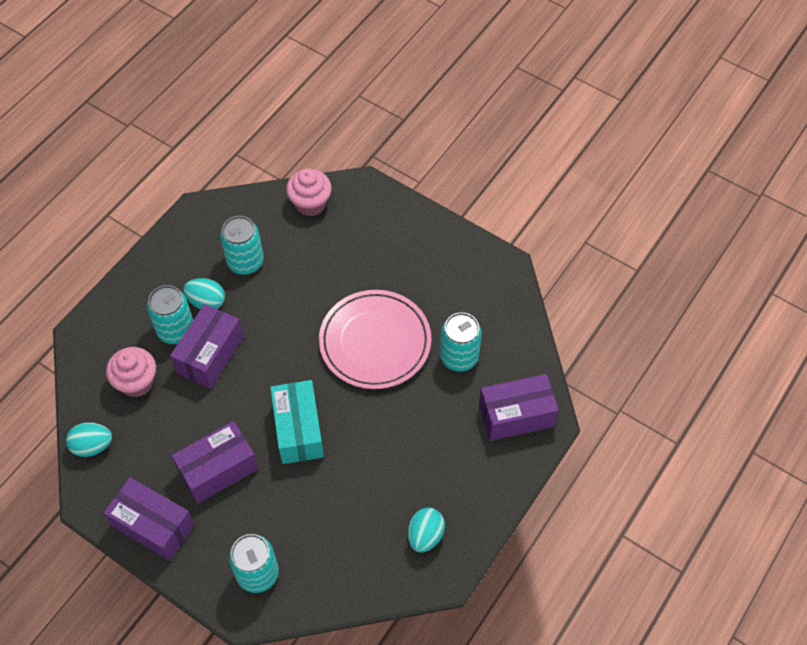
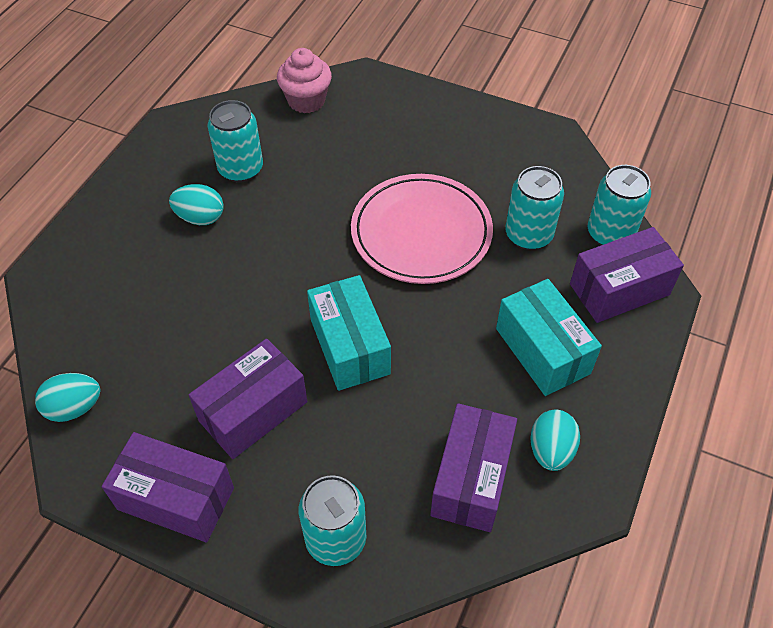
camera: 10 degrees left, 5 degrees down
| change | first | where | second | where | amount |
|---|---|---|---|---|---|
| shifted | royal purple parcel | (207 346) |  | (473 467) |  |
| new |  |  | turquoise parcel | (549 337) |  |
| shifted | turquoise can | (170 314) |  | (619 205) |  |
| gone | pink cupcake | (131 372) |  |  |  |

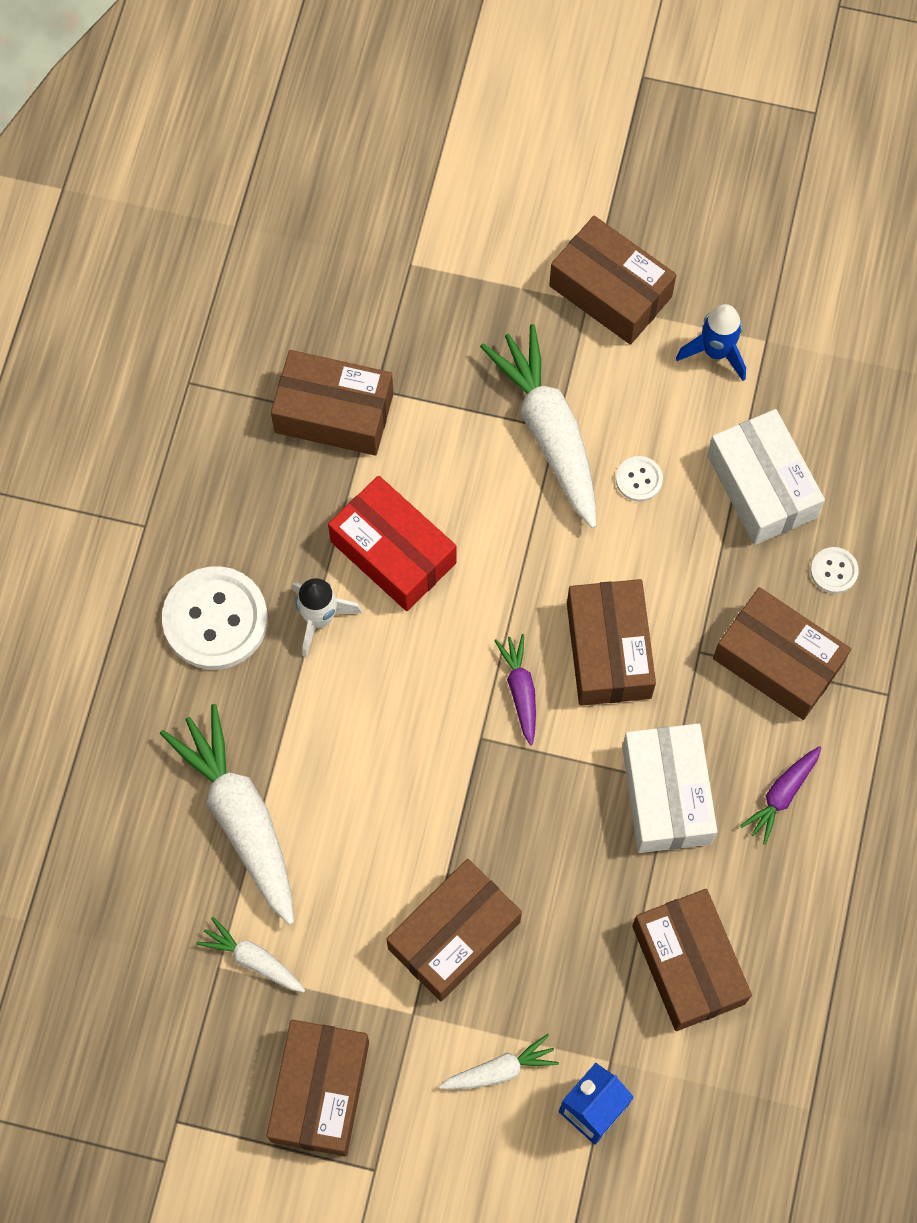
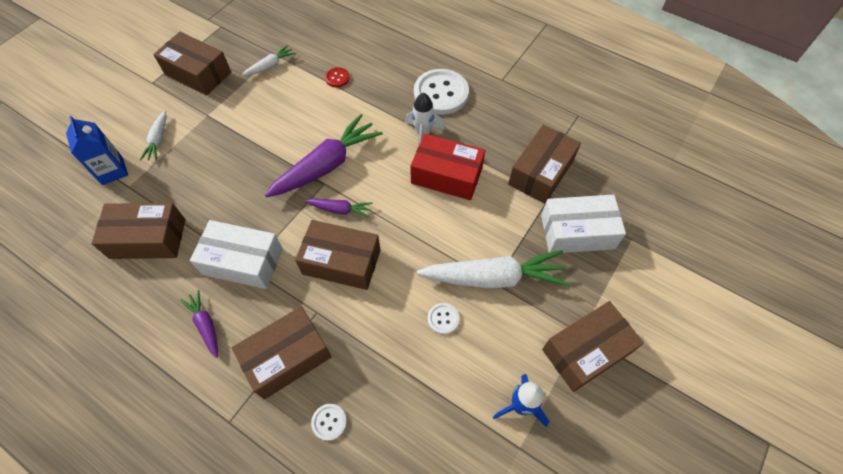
camera: 110 degrees right, 10 degrees down
| change | first | where | second | where | amount |
|---|---|---|---|---|---|
| new |  |  | royal purple carrot | (324 155) |  |
| swapped | snow-white carrot | (227 814) | scarlet sewing button | (337 77) |  |
| rotated | scarlet parcel | (392 543) |  | (447 166) | 45 degrees clockwise |
| shifted | snow-white parcel | (766 477) |  | (583 223) |  |
| gone | russet parcel | (454 930) |  |  |  |

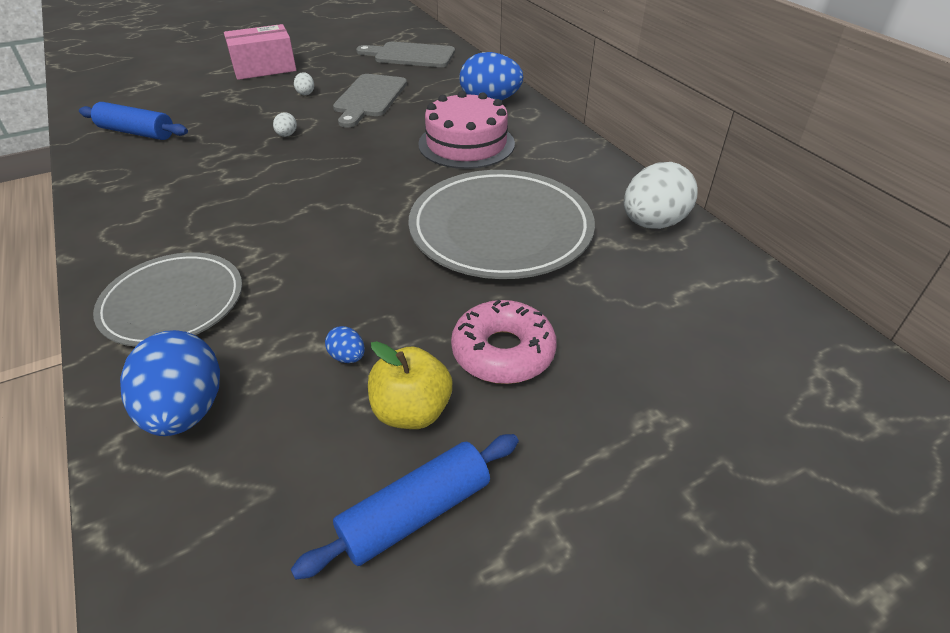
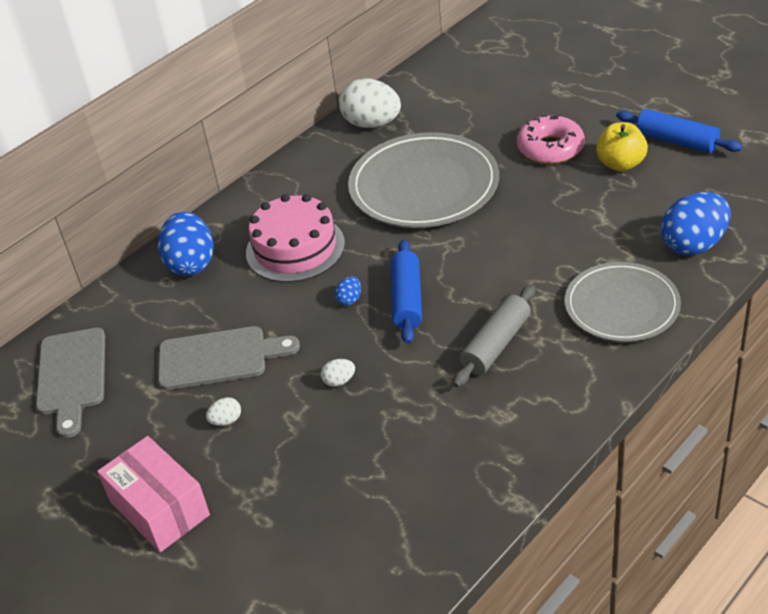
camera: 105 degrees left, 0 degrees up
| change | first | where | second | where | amount |
|---|---|---|---|---|---|
| shifted | blue egg | (345 344) |  | (348 291) |  |
| shifted | blue pastry roller | (133 121) |  | (406 291) |  |
| new |  |  | grey pastry roller | (494 336) |  |

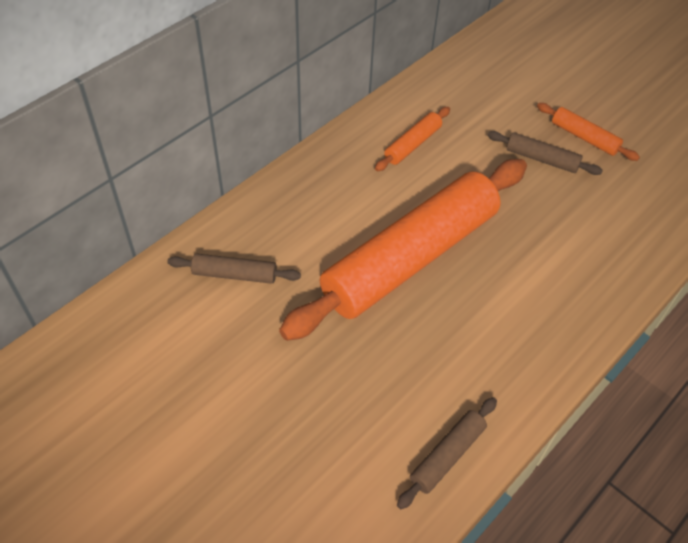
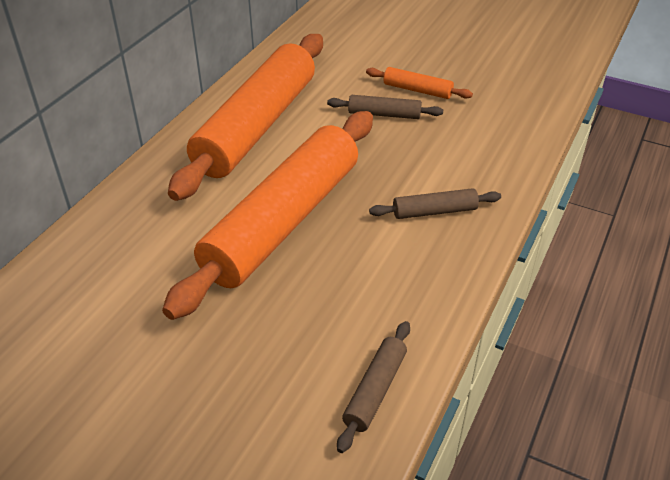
camera: 15 degrees left, 10 degrees down
| change | first | where | second | where | amount |
|---|---|---|---|---|---|
| scaled | orange pastry roller | (412 139) |  | (245 117) | x2.50 |
| shifted | russet pastry roller | (234 268) |  | (435 203) |  |

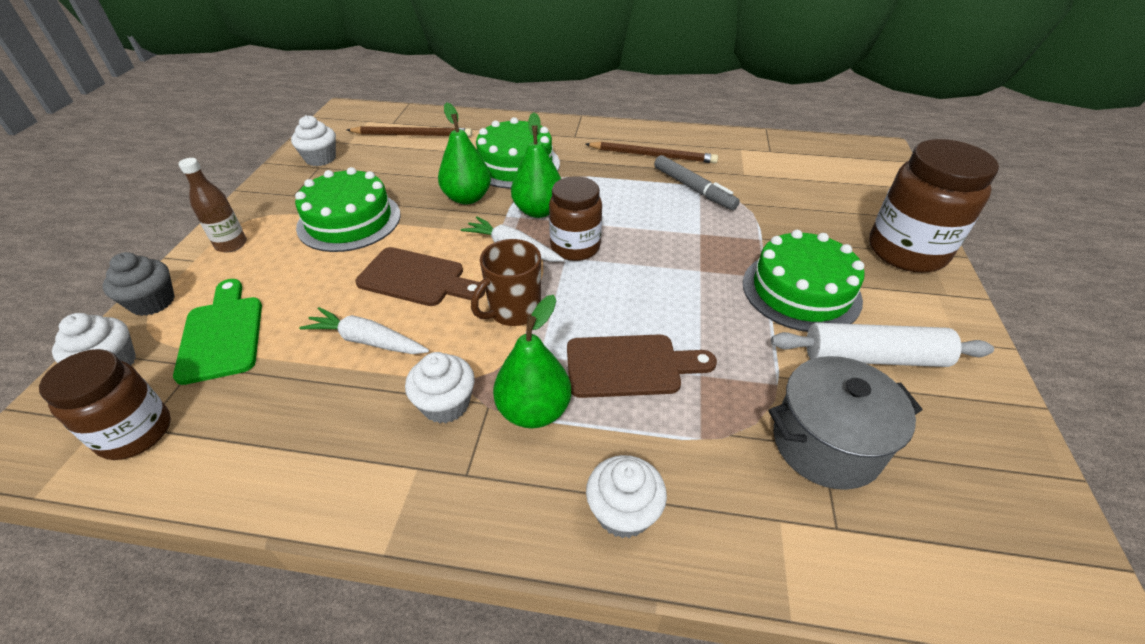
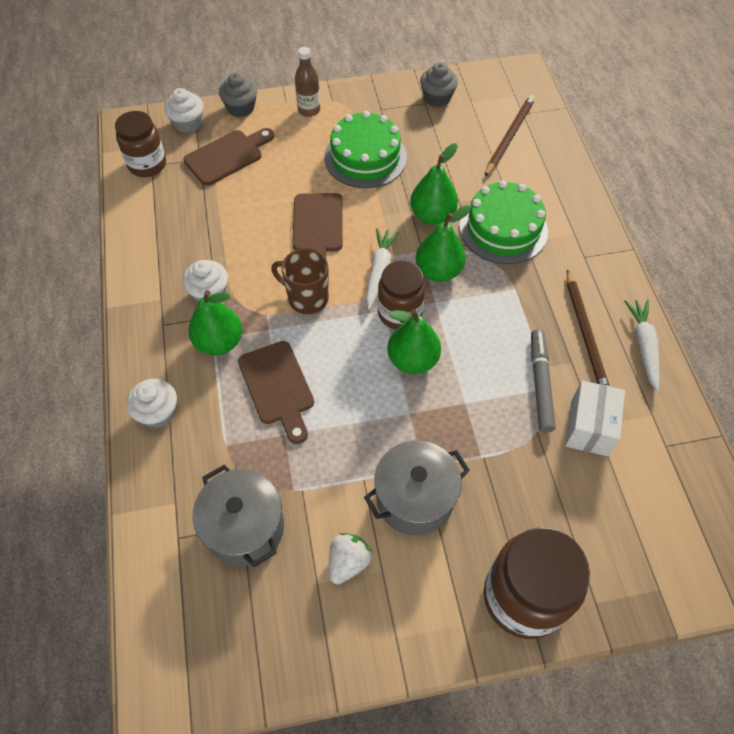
camera: 70 degrees right, 15 degrees up
| change | first | where | second | where | amount |
|---|---|---|---|---|---|
| repainted | leaf-green chopping board | (217 332) | russet chopping board | (228 157) |  |
| swapped | snow-white pastry roller | (882 345) | snow-white toy strawberry | (350 558) |  |
| swapped | leaf-green gateau | (804 281) | grey stockpot | (417 488) |  |
| new |  |  | leaf-green pear fruit | (414 341) |  |
| repainted | snow-white cupcake | (313 140) | grey cupcake | (439 84) |  |
| rotated | russet pencil | (409 131) |  | (510 136) | 135 degrees counterclockwise |
| rotated | grey marker | (697 182) |  | (543 380) | 150 degrees clockwise |
| new |  |  | snow-white parcel | (595 418) |  |
| shifted | snow-white carrot | (364 330) |  | (641 346) |  |

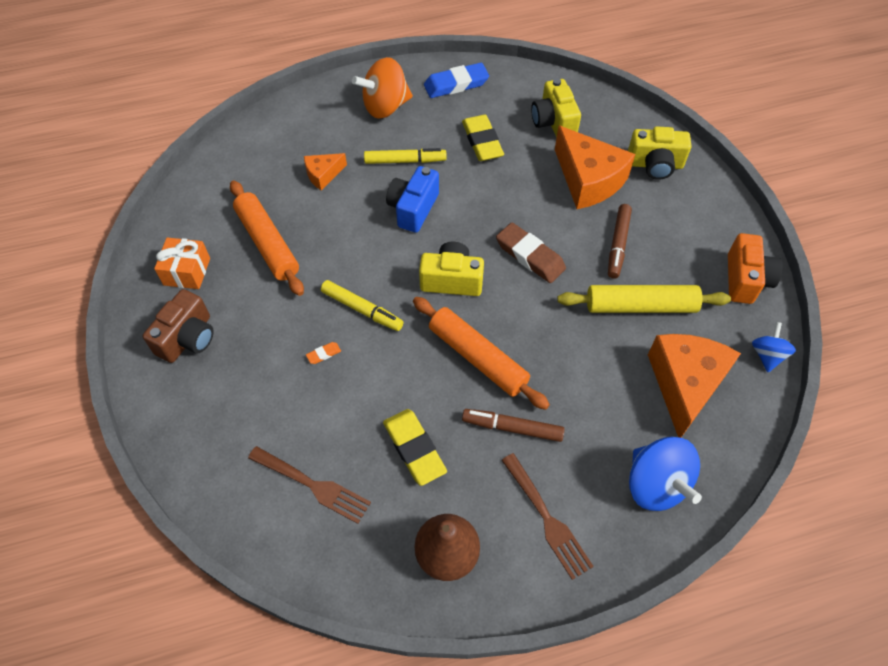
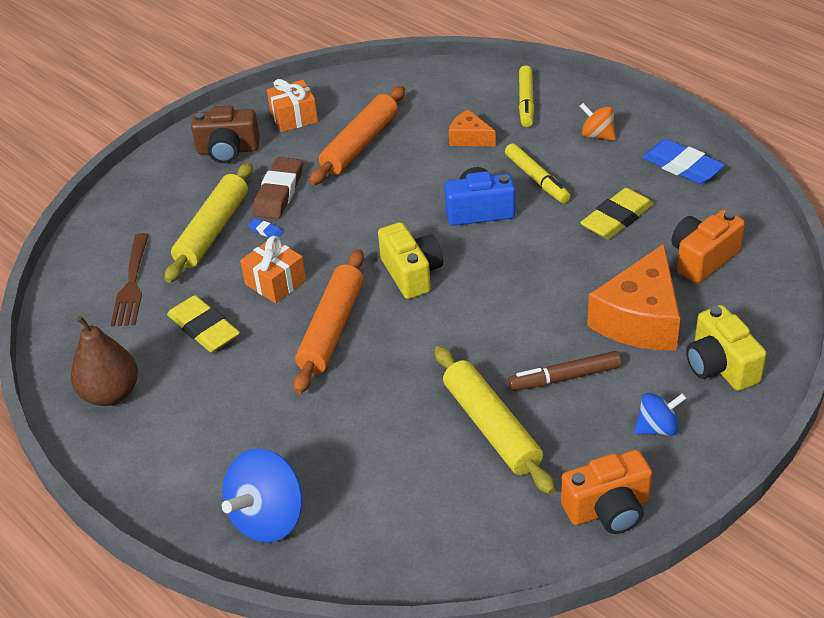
camera: 65 degrees right, 15 degrees down
| change | first | where | second | where | amount |
|---|---|---|---|---|---|
| new |  |  | bright yellow pastry roller | (209 222) |  |
| rotated | bright yellow pencil eraser | (415 447) |  | (203 323) | 75 degrees counterclockwise |
| new |  |  | orange wrapped gift | (273 269) |  |
| repainted | orange pencil eraser | (323 353) | blue pencil eraser | (265 227) |  |
| shifted | russet pencil eraser | (531 253) |  | (278 188) |  |
| shifted | bright yellow marker | (362 305) |  | (526 96) |  |
| scaled | orange spinning top | (382 88) |  | (598 122) | x0.56 |
| shifted | blue spinning top | (774 347) |  | (660 414) |  |
| repainted | bright yellow camera | (556 108) | orange camera | (708 246) |  |
| gone | russet marker | (513 425) |  |  |  |
| gone | russet dinner fork | (547 516) |  |  |  |
| gone | orange piece of cheese | (694 386) |  |  |  |

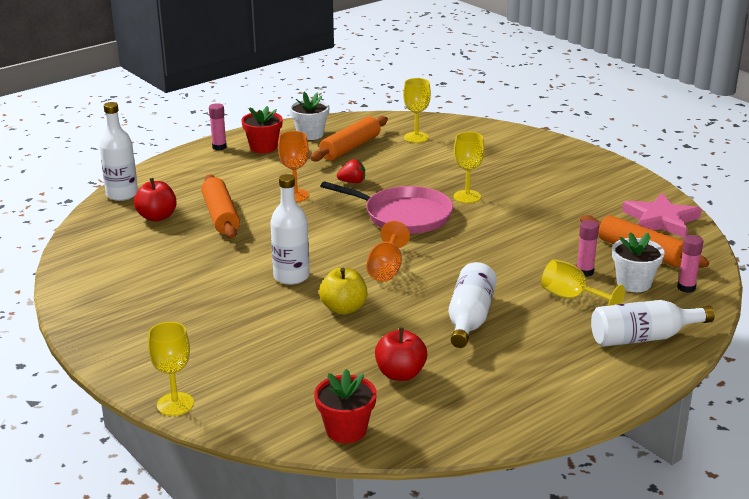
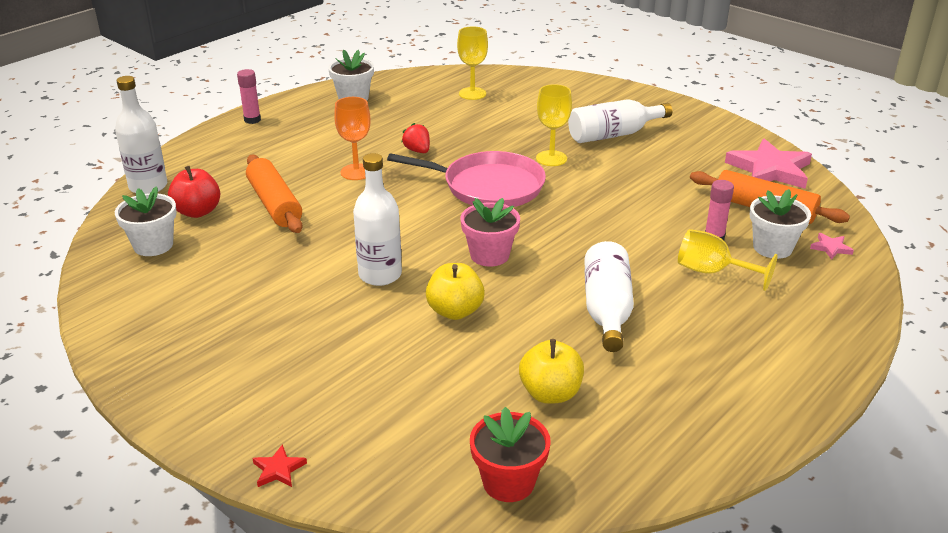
camera: 10 degrees left, 5 degrees up
| change | first | where | second | where | amount |
|---|---|---|---|---|---|
| new |  |  | snow-white plant pot | (146 221) |  |
| swapped | bright yellow goblet | (171 369) | scarlet star shape | (279 465) |  |
| rotated | scarlet toy strawberry | (351 171) |  | (416 138) | 105 degrees counterclockwise |
| swapped | orange goblet | (388 251) | pink plant pot | (490 232) |  |
| repainted | scarlet apple fruit | (401 354) | bright yellow apple fruit | (551 371) |  |
| shifted | snow-white bottle | (653 323) |  | (620 121) |  |
| swapped | pink glue stick | (690 264) | pink star shape | (832 246) |  |
| gone | scarlet plant pot | (262 129) |  |  |  |
| gone | orange pastry roller | (349 138) |  |  |  |

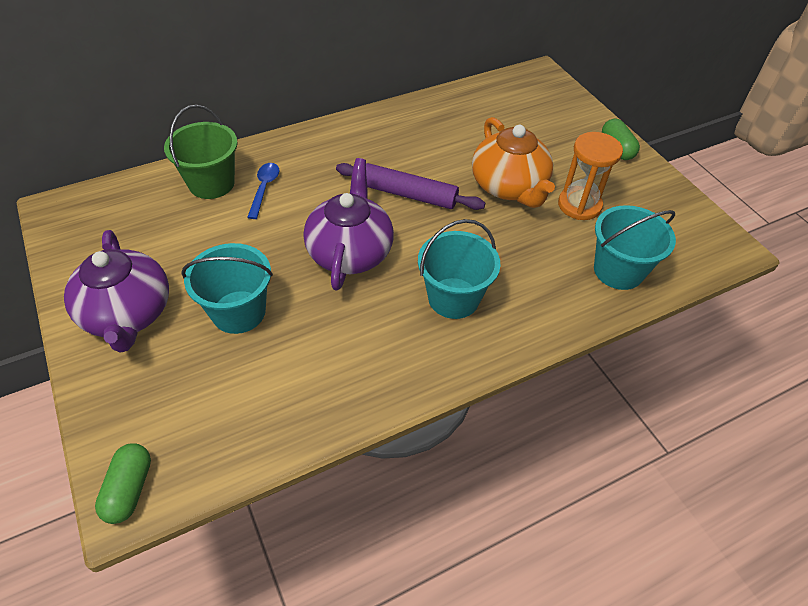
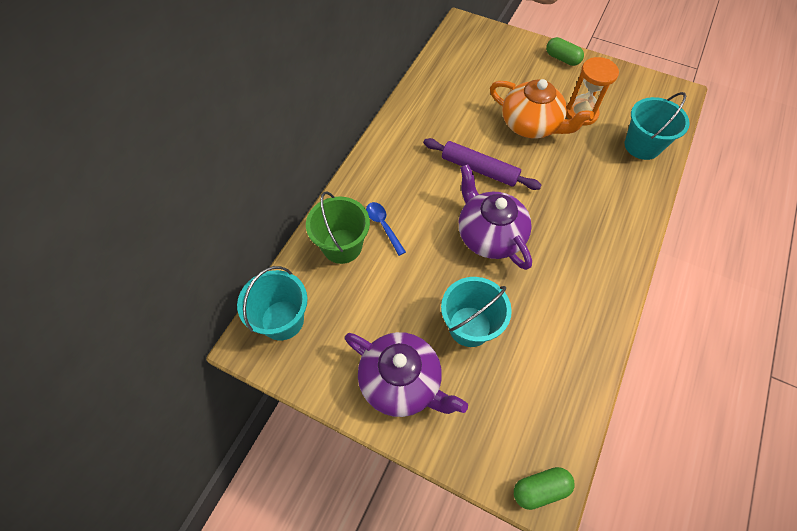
camera: 35 degrees left, 10 degrees up
| change | first | where | second | where | amount |
|---|---|---|---|---|---|
| shifted | turquoise sand bucket | (459 269) |  | (272 303) |  |
| rotated | royal purple pastry roller | (410 186) |  | (482 164) | 45 degrees clockwise |
| rotated | leaf-green capsule | (123 483) |  | (544 488) | 75 degrees counterclockwise |

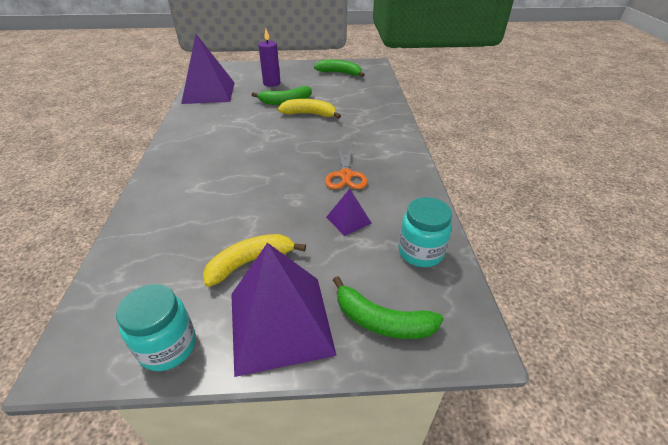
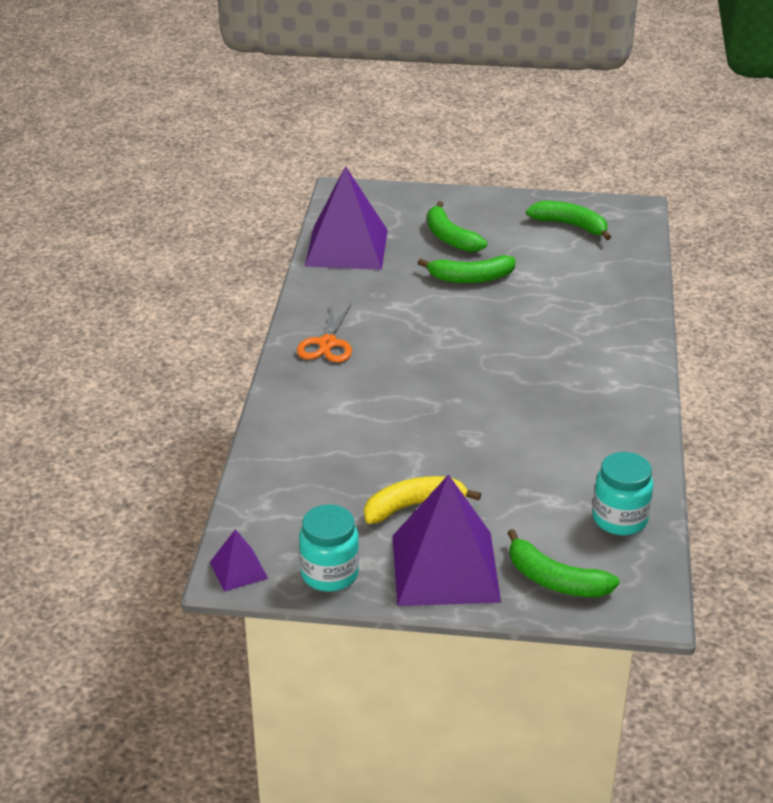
camera: 10 degrees right, 5 degrees down
| change | first | where | second | where | amount |
|---|---|---|---|---|---|
| shifted | royal purple pyramid | (349 212) |  | (239 560) |  |
| shifted | orange scissors | (346 167) |  | (324 332) |  |
| swapped | royal purple pillar candle | (269 58) | leaf-green banana fruit | (457 226) |  |
| gone | bright yellow banana fruit | (309 109) |  |  |  |

